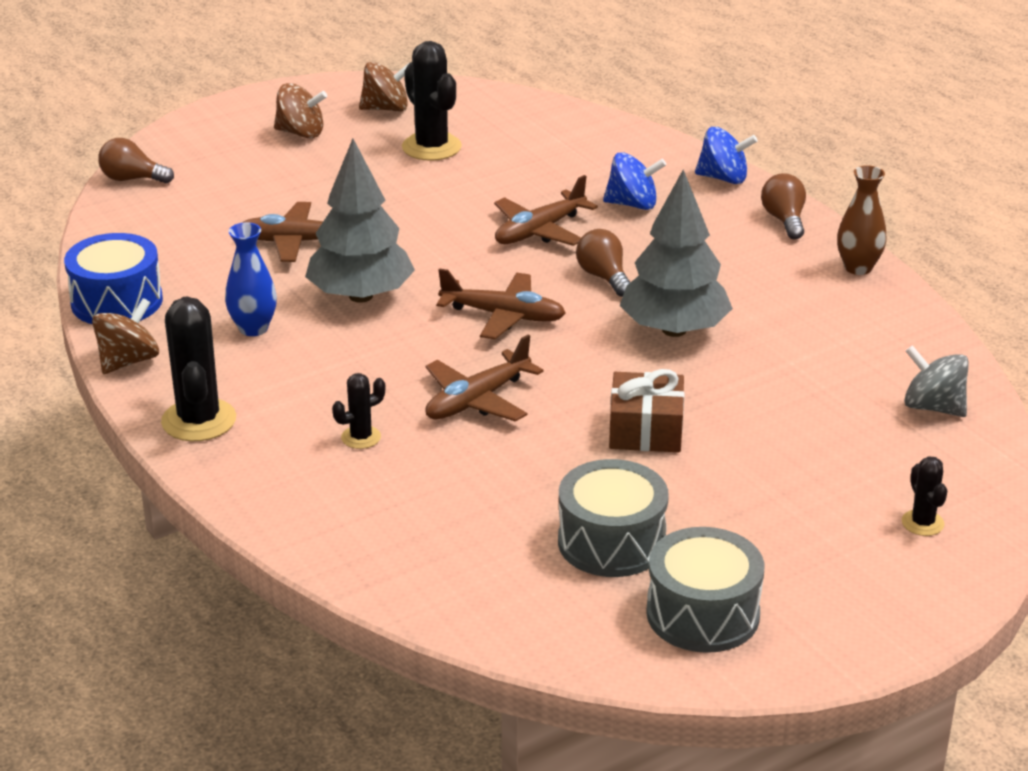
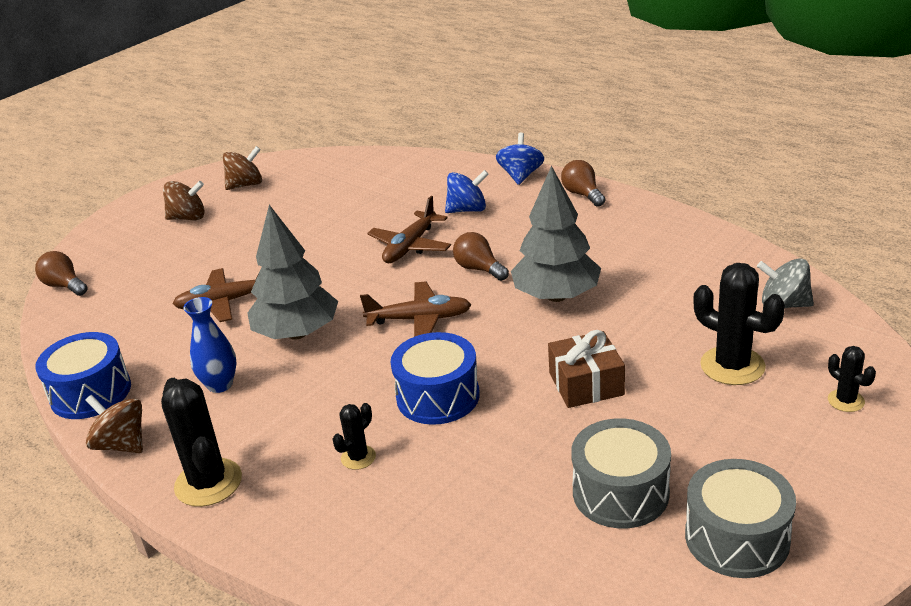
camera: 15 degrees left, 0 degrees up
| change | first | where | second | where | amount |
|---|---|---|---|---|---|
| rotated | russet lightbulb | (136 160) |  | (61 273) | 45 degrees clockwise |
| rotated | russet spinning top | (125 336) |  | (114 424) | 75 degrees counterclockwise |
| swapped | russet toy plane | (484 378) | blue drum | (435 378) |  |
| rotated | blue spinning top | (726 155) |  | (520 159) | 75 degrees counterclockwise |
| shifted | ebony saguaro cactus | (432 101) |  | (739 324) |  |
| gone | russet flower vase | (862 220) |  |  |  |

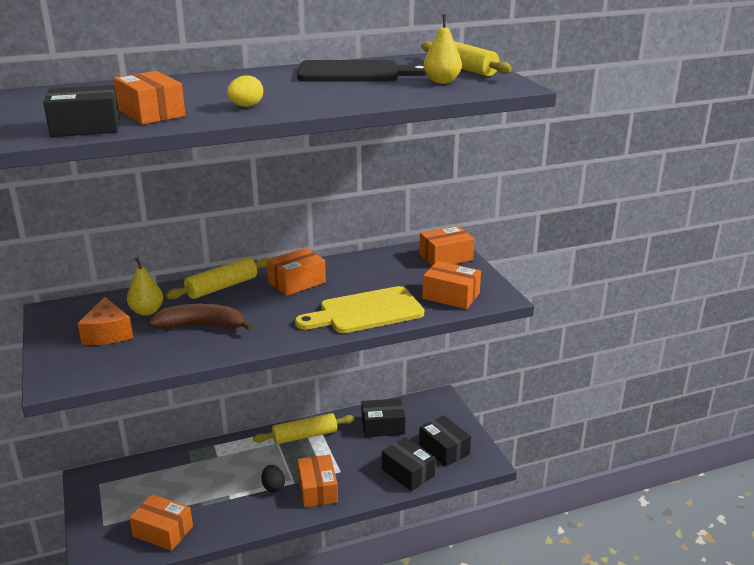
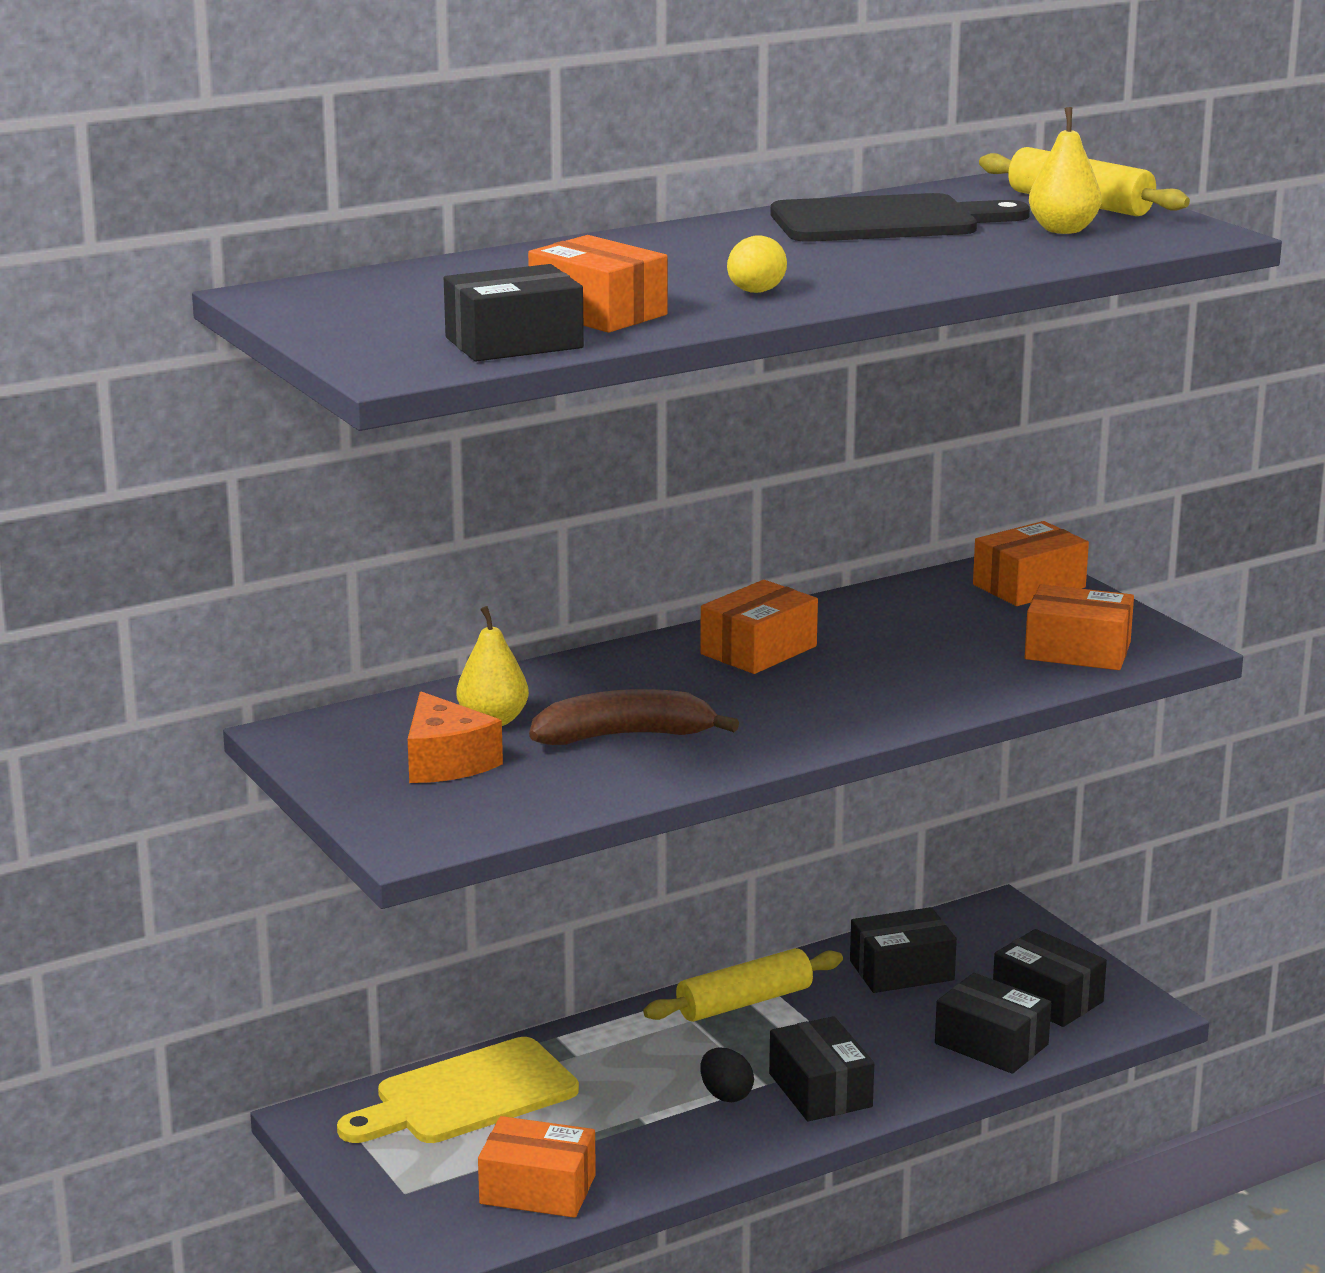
camera: 10 degrees left, 5 degrees down
| change | first | where | second | where | amount |
|---|---|---|---|---|---|
| shifted | bright yellow chopping board | (359 309) |  | (458 1090) |  |
| repainted | orange parcel | (317 481) | ebony parcel | (821 1068) |  |
| gone | bright yellow pastry roller | (218 278) |  |  |  |

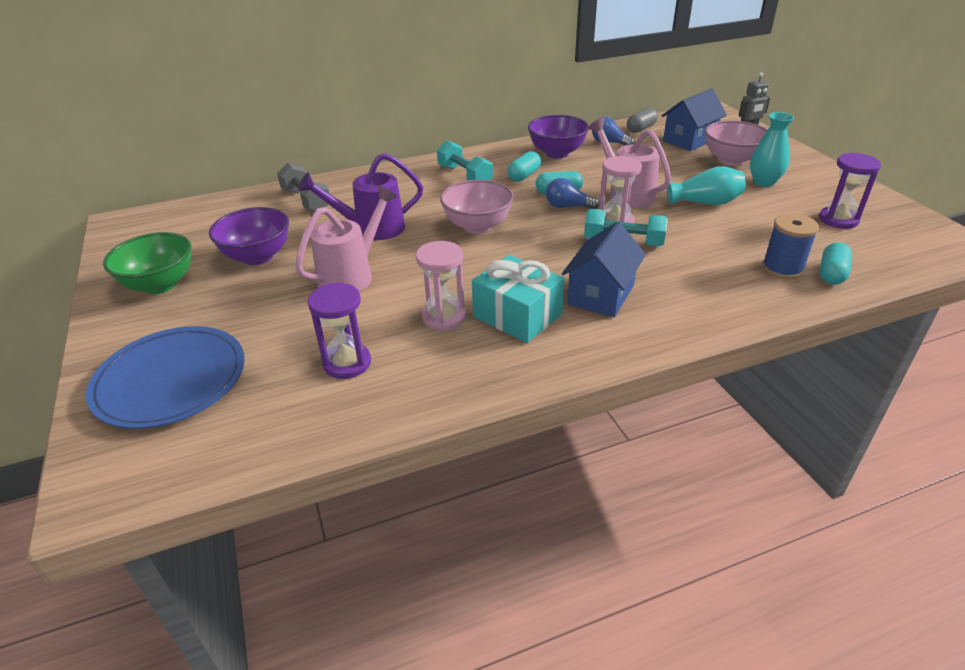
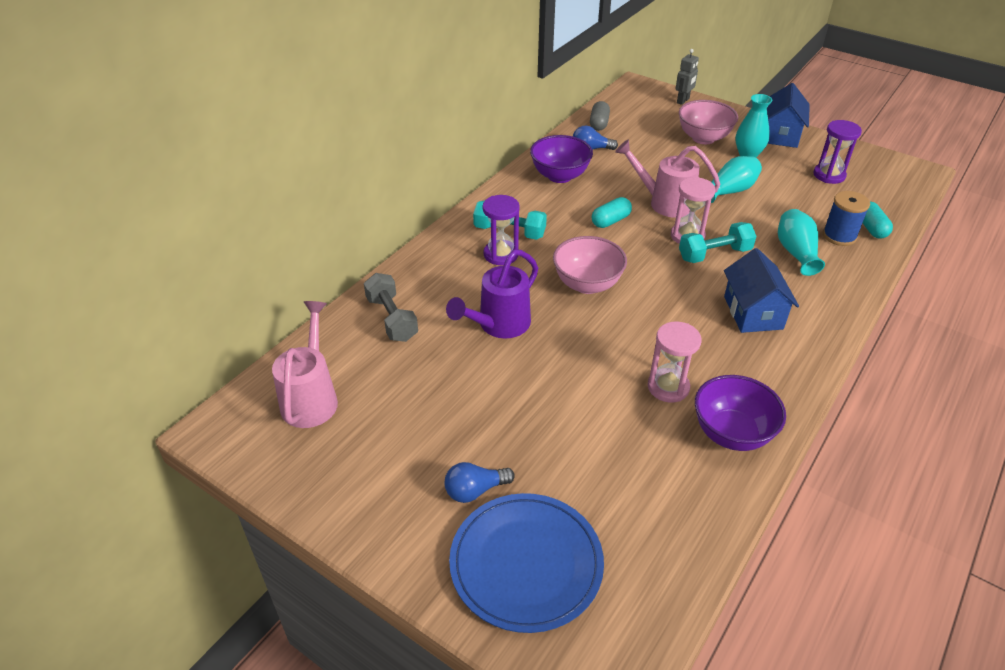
camera: 35 degrees left, 5 degrees up
| change | first | where | second | where | amount |
|---|---|---|---|---|---|
| shifted | pink watering can | (346 239) |  | (305 364) |  |
| rotated | grey dumbbell | (303 187) |  | (391 307) | 45 degrees clockwise |
| shifted | blue lightbulb | (572 193) |  | (479 482) |  |
| shifted | royal purple hourglass | (339 330) |  | (501 230) |  |
| shifted | royal purple bowl | (249 236) |  | (740 413) |  |
| shifted | blue house | (694 120) |  | (788 115) |  |
| new |  |  | turquoise flower vase | (801 242) |  |
| gone | leaf-green bowl | (147 263) |  |  |  |
| gone | turquoise wrapped gift | (518 299) |  |  |  |
| gone | turquoise capsule | (524 166) |  |  |  |

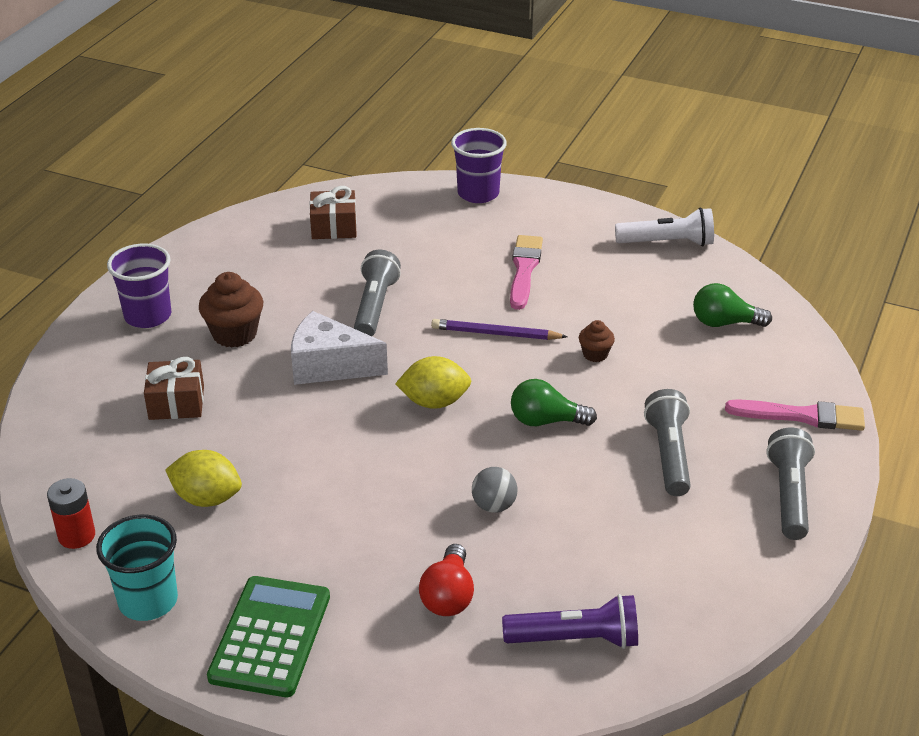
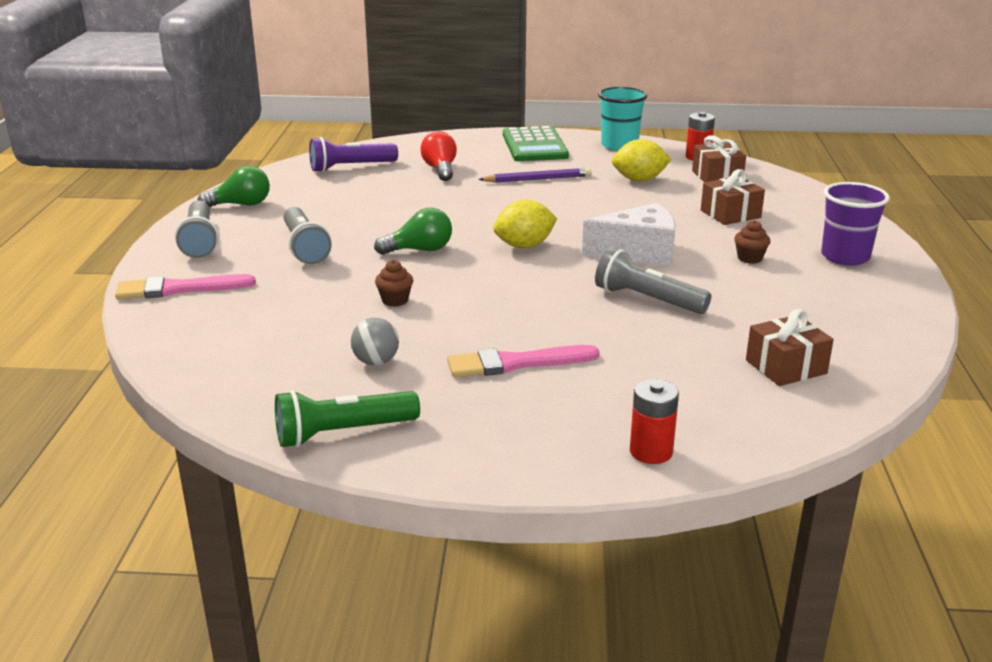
camera: 160 degrees right, 10 degrees down
| change | first | where | second | where | amount |
|---|---|---|---|---|---|
| shifted | leaf-green lightbulb | (732 305) |  | (234 186) |  |
| repainted | snow-white flashlight | (664 227) | leaf-green flashlight | (347 419) |  |
| shifted | grey ball | (495 490) |  | (375 341) |  |
| rotated | pink paint brush | (526 272) |  | (523 361) | 90 degrees clockwise |
| shifted | royal purple pencil | (499 329) |  | (535 175) |  |
| rotated | grey flashlight | (377 293) |  | (653 281) | 135 degrees clockwise |
| swapped | royal purple tumbler | (479 165) | scarlet AA battery | (654 421) |  |
| new |  |  | russet wrapped gift | (719 158) |  |
| scaled | russet cupcake | (231 310) |  | (752 242) | x0.55 |

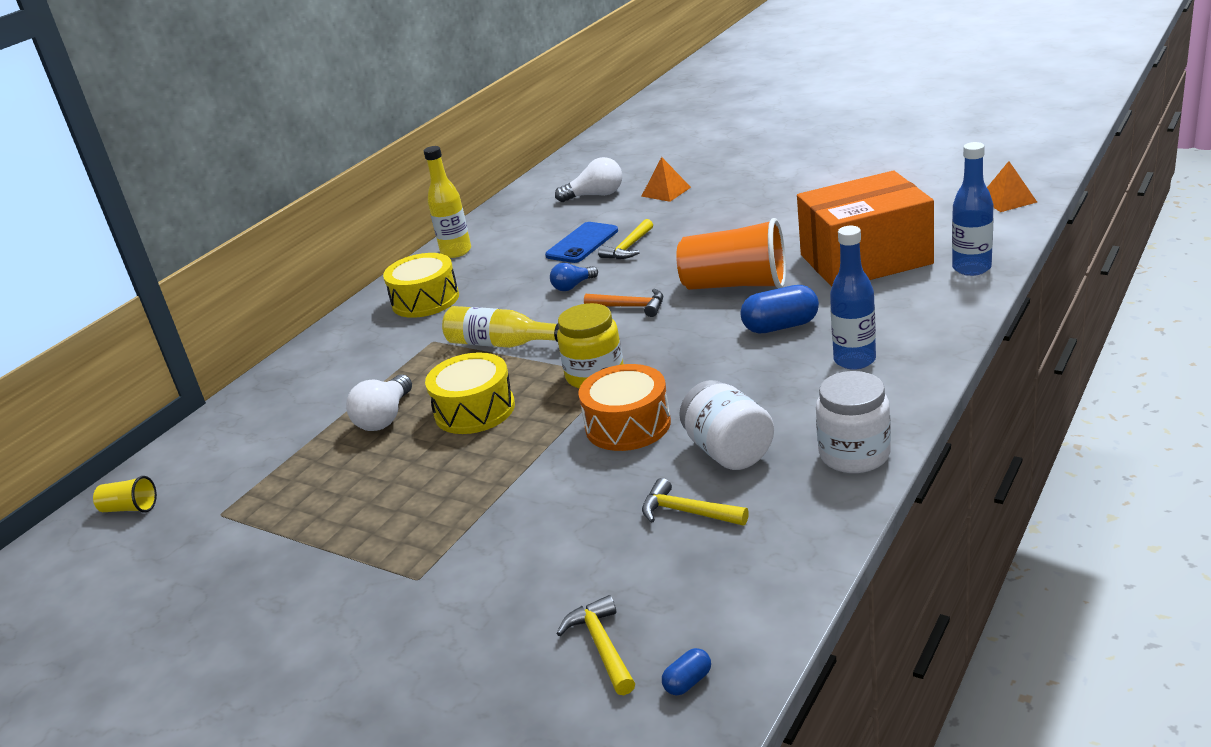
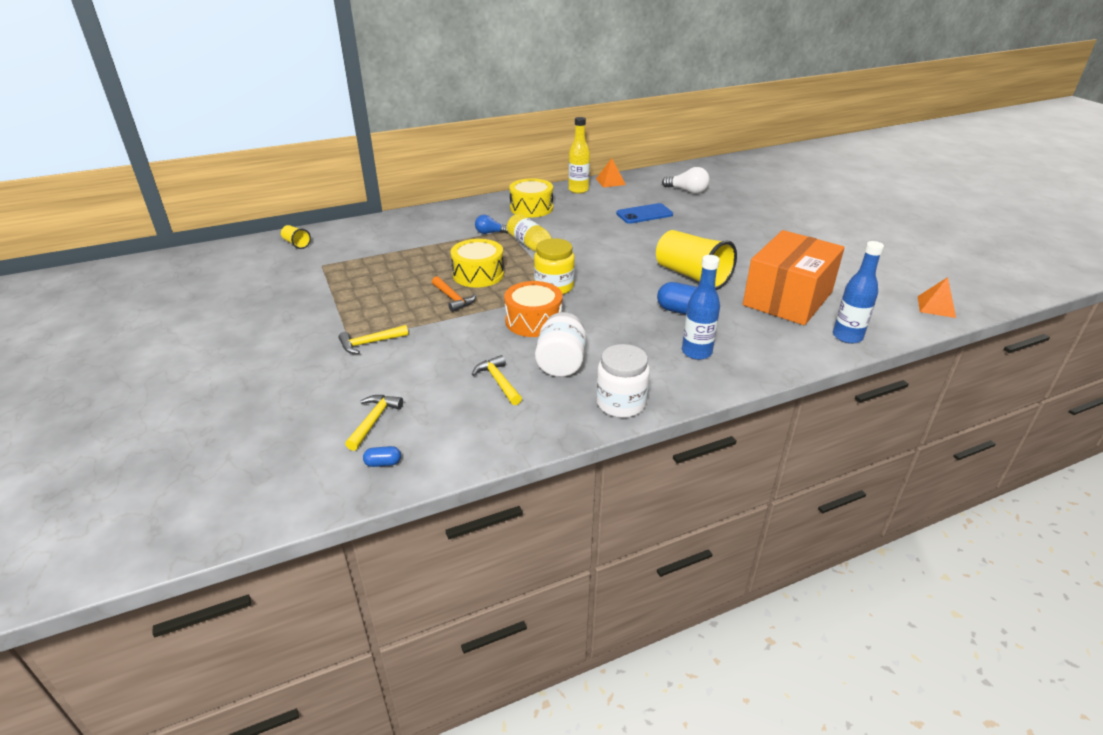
camera: 30 degrees right, 5 degrees up
| change | first | where | second | where | amount |
|---|---|---|---|---|---|
| shifted | bright yellow hammer | (625 239) |  | (374 339) |  |
| shifted | orange hammer | (623 303) |  | (454 294) |  |
| shifted | blue lightbulb | (574 277) |  | (491 224) |  |
| shifted | orange pyramid | (666 179) |  | (611 172) |  |
| repainted | orange tumbler | (731 254) | bright yellow tumbler | (696 260) |  |
| rotated | orange parcel | (865 229) |  | (794 277) | 75 degrees counterclockwise |
| gone | snow-white lightbulb | (379 402) |  |  |  |

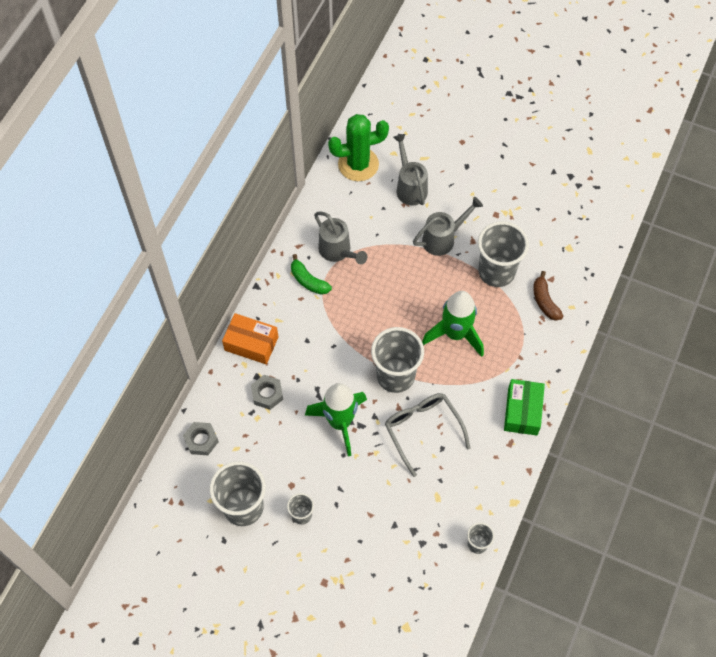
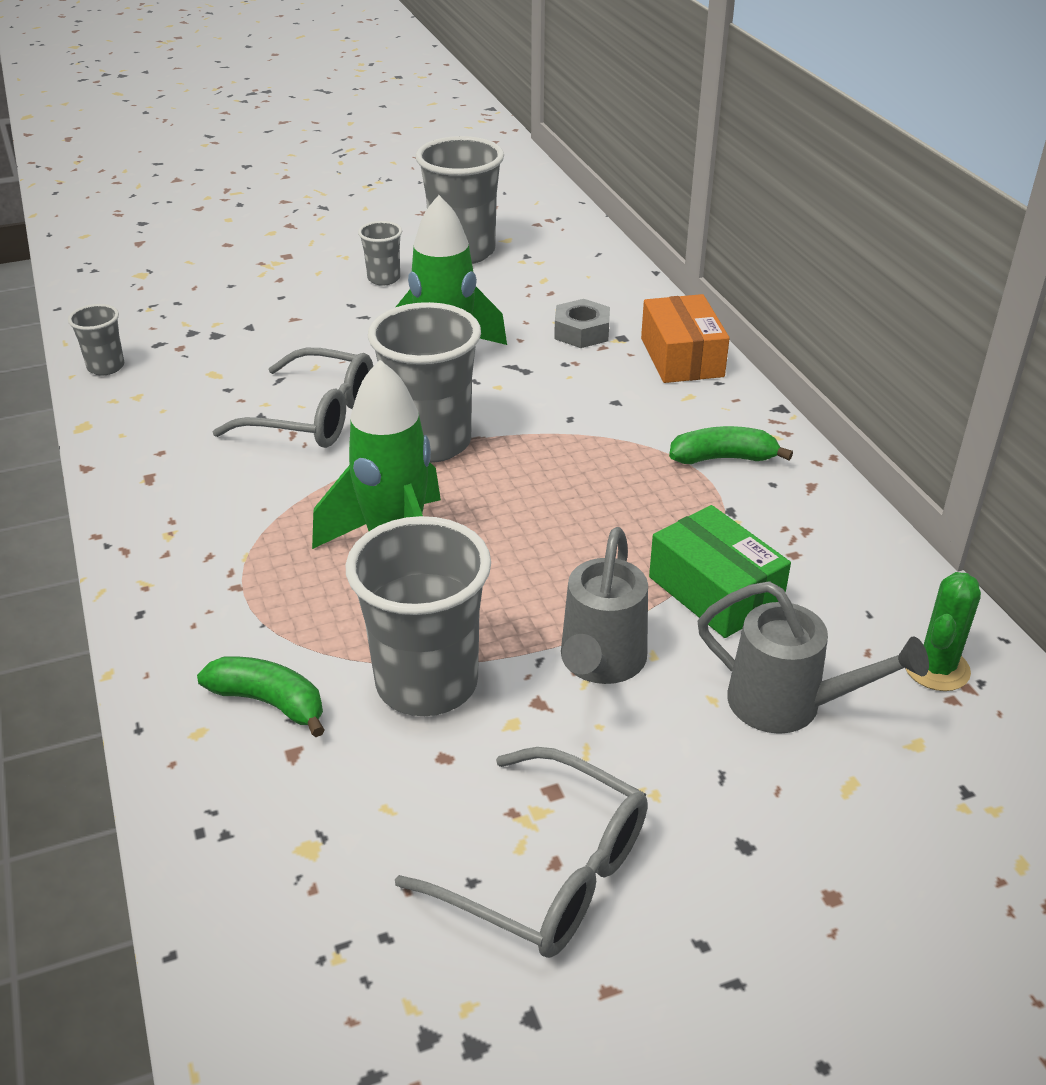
camera: 135 degrees right, 25 degrees down
| change | first | where | second | where | amount |
|---|---|---|---|---|---|
| repainted | russet banana fruit | (548 296) | leaf-green banana fruit | (261 696) |  |
| new |  |  | grey glasses | (521 852) |  |
| rotated | orange parcel | (250 338) |  | (685 338) | 75 degrees counterclockwise |
| shifted | leaf-green parcel | (524 407) |  | (720 571) |  |
| scaled | leaf-green saguaro cactus | (358 147) |  | (943 631) | x0.56 |
| gone | grey hex nut | (201 438) |  |  |  |
| gone | grey watering can | (340 237) |  |  |  |

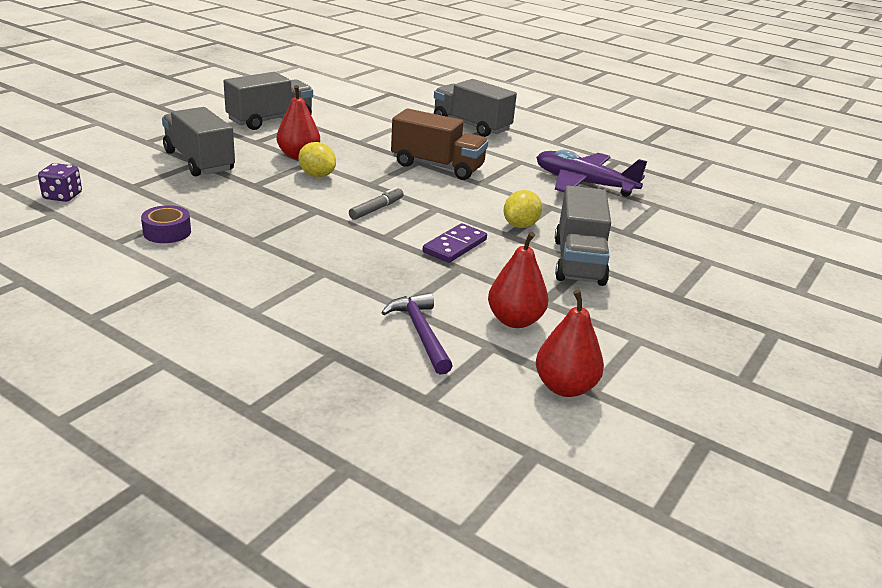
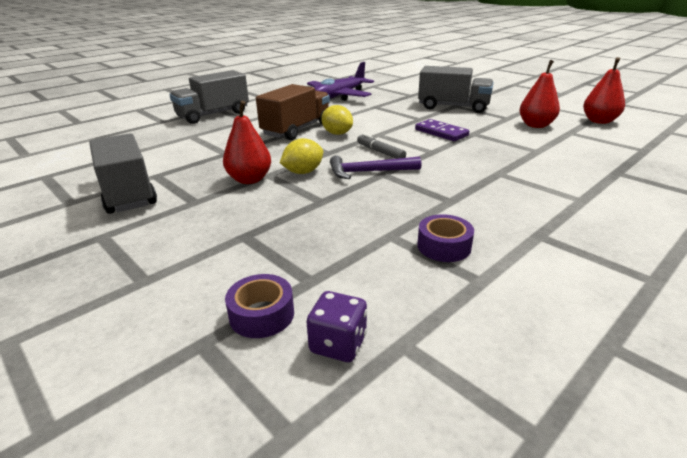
camera: 75 degrees left, 0 degrees up
| change | first | where | second | where | amount |
|---|---|---|---|---|---|
| new |  |  | royal purple sticky tape | (259 306) |  |
| shifted | bright yellow lemon | (522 209) |  | (337 120) |  |
| shifted | royal purple hammer | (417 334) |  | (375 167) |  |
| gone | grey toy truck | (198 141) |  |  |  |

